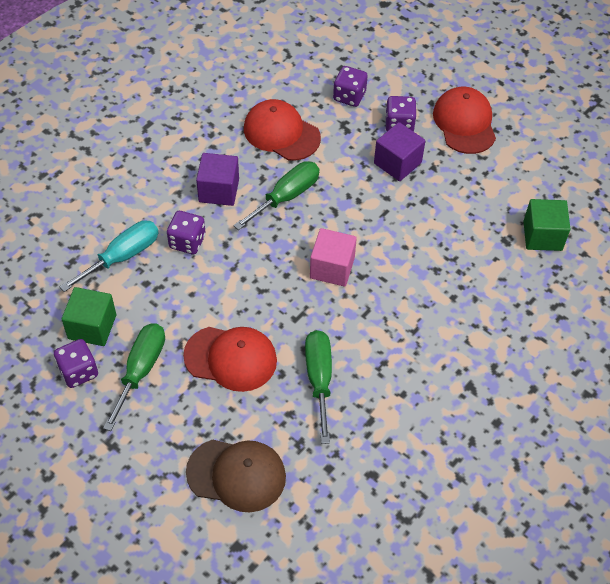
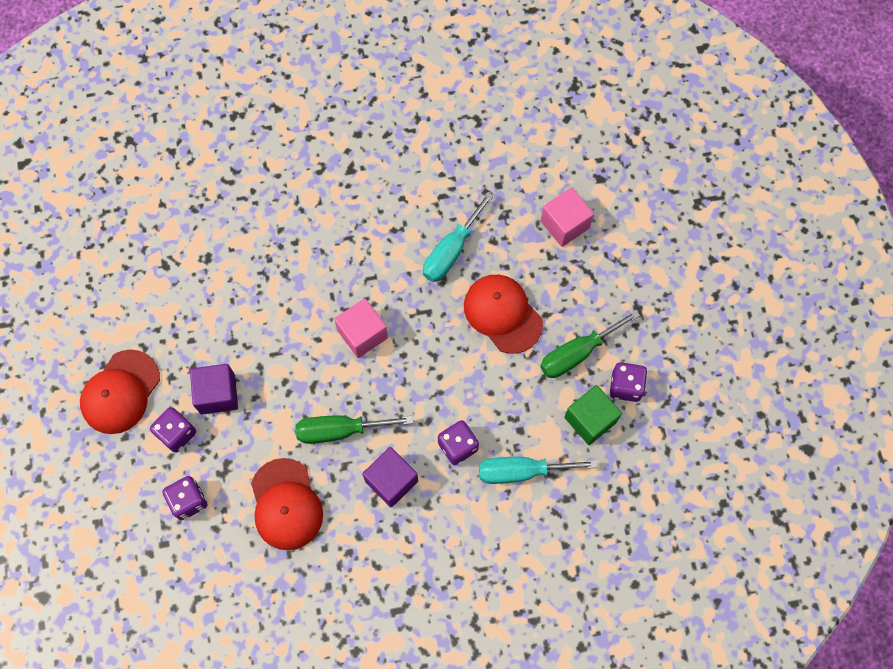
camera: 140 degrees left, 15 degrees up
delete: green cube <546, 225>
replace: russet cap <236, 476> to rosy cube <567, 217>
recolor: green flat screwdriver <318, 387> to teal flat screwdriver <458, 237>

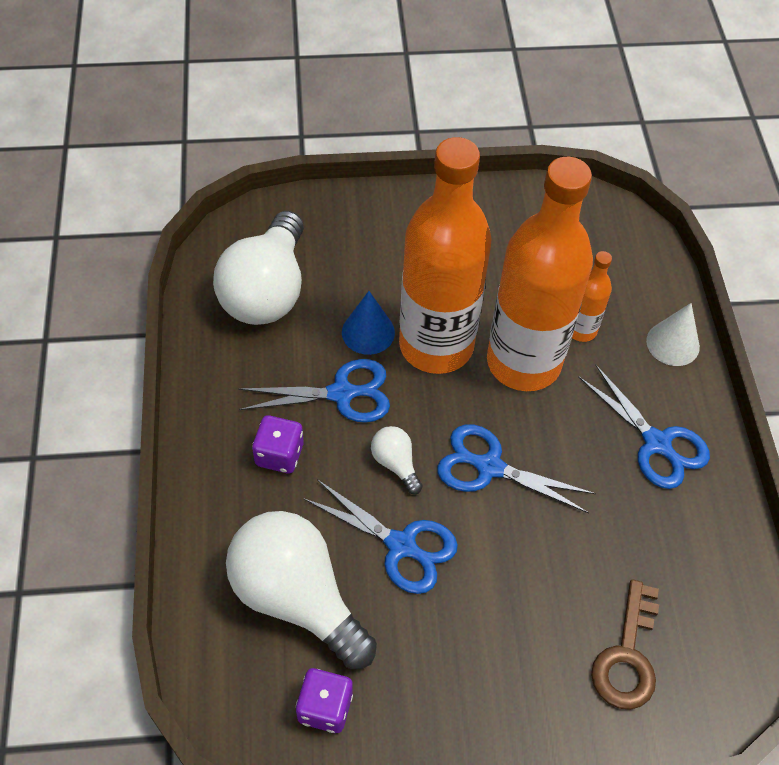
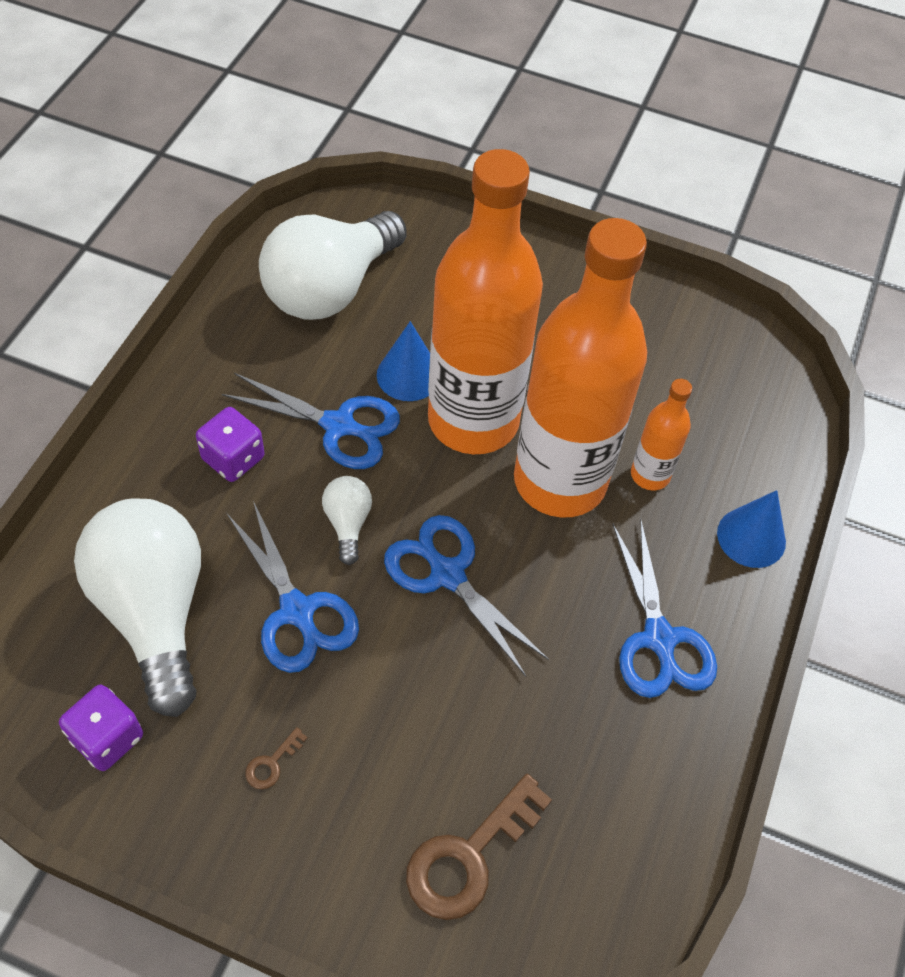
camera: 25 degrees right, 0 degrees up
insert: russet key <276, 758>
recolor: snow-white cone shape <673, 334> to blue cone shape <751, 529>

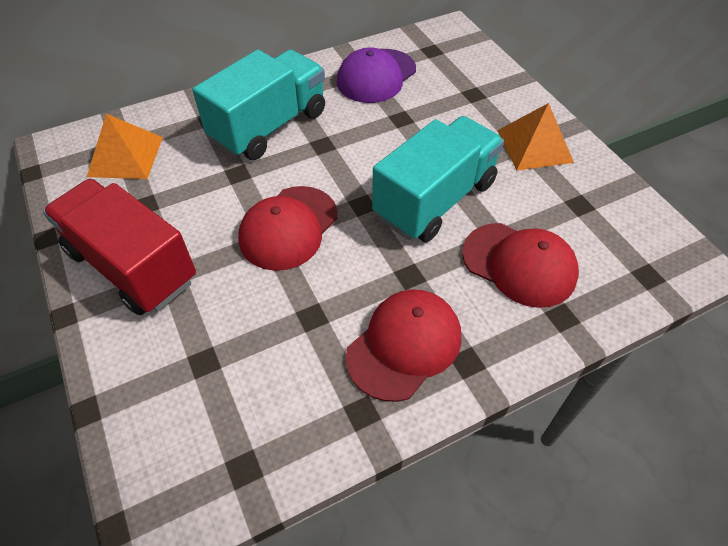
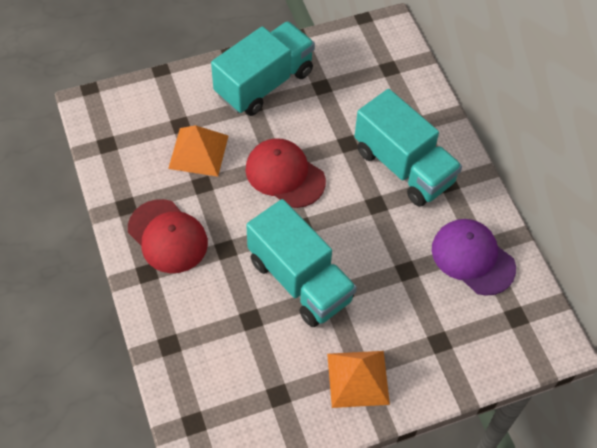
camera: 95 degrees right, 5 degrees up
delete: scarlet cap <520, 265>
move: orange pyramid <125, 146> to <198, 151>
recolor: scarlet toy truck <119, 247> to teal toy truck <263, 68>

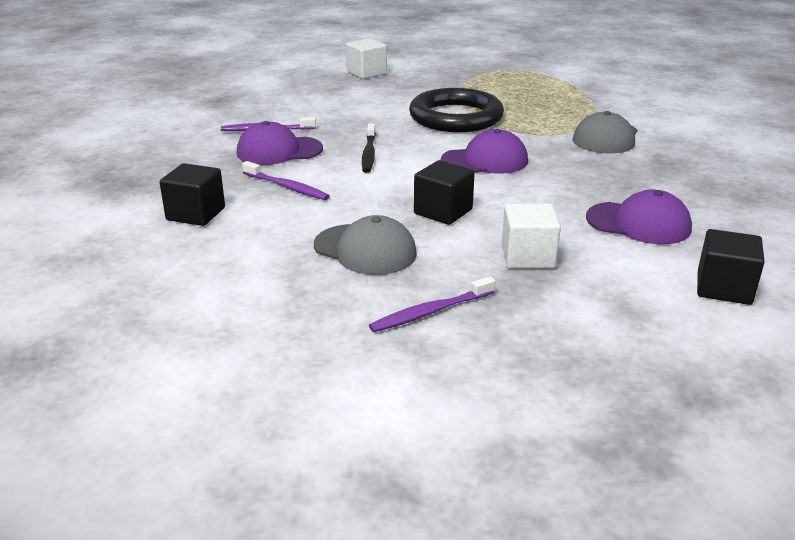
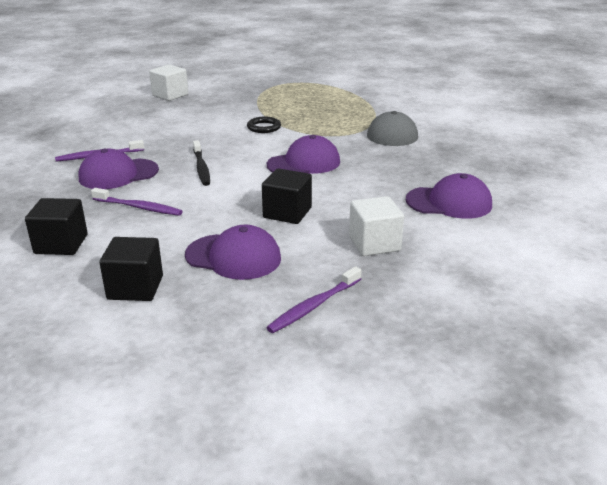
camera: 15 degrees left, 0 degrees up
move: black cube <731, 267> to <131, 269>
recolor: grey cap <365, 245> to violet cap <233, 252>
resize: black hoop <456, 110> = <264, 125> x0.42

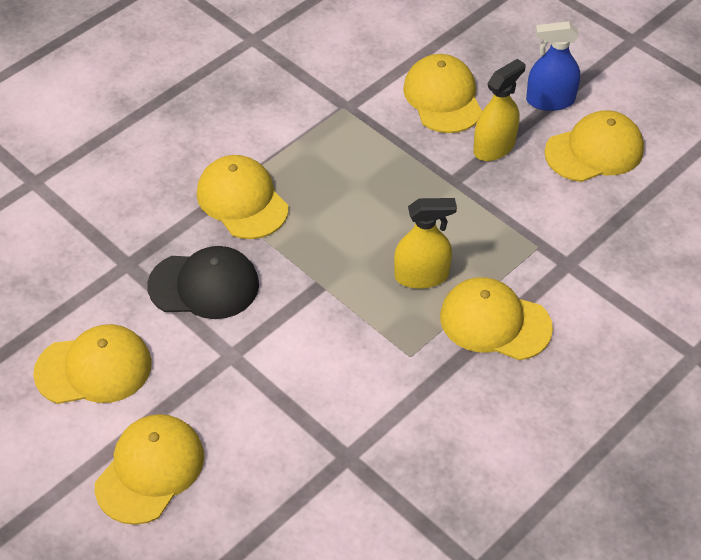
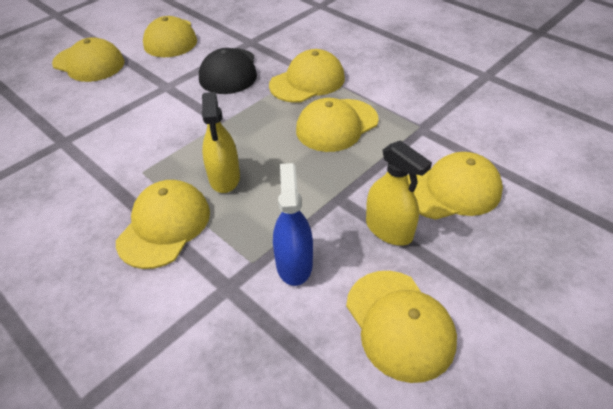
camera: 90 degrees right, 5 degrees down
insert: golden cap <337, 125>
move: blue spray bottle <553, 66> to <293, 224>

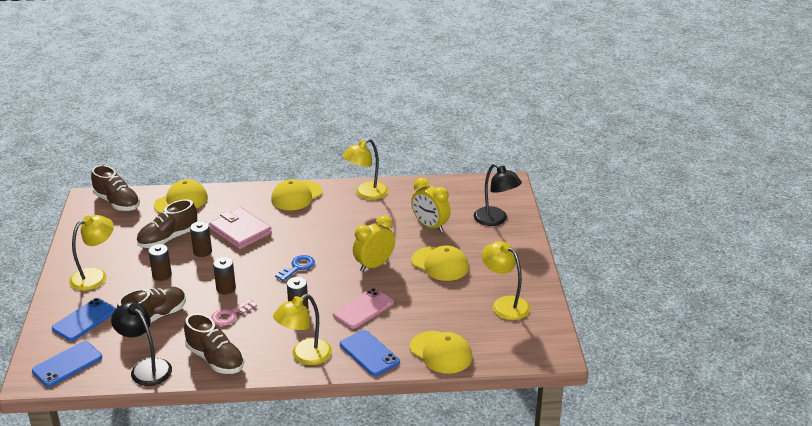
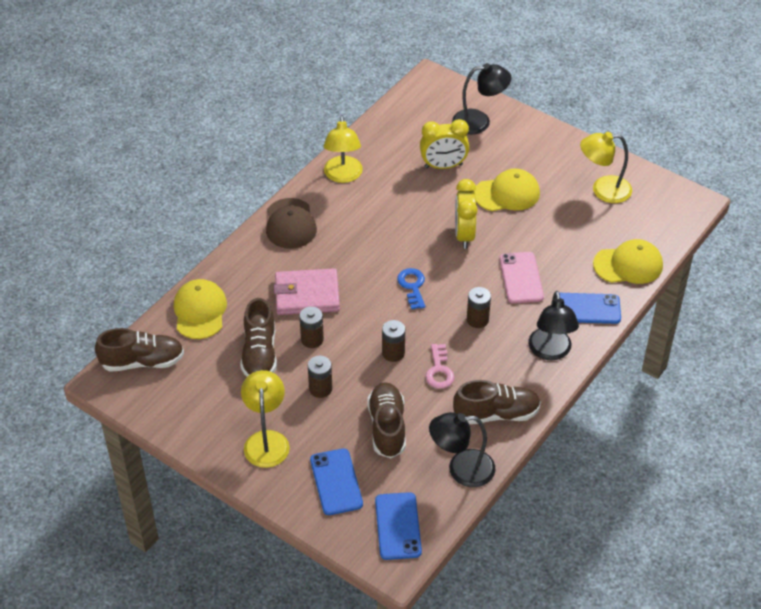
camera: 50 degrees left, 15 degrees up
recolor: golden cap <297, 194> to russet cap <291, 223>; golden desk lamp <302, 329> to black desk lamp <553, 325>

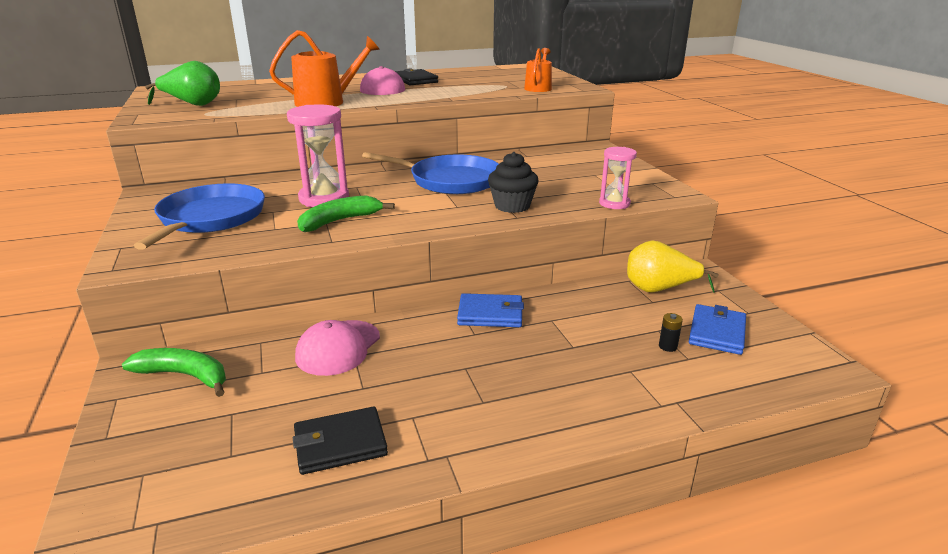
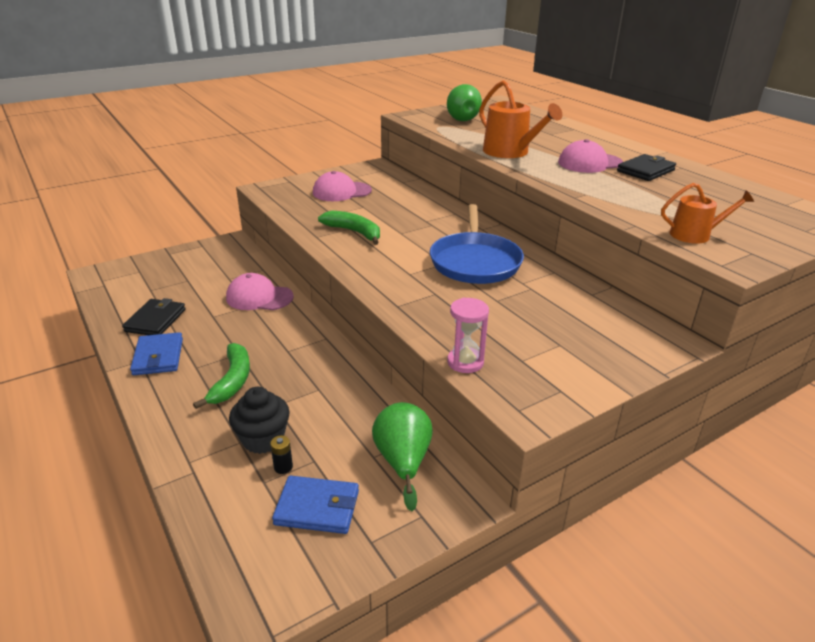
camera: 75 degrees right, 5 degrees up
delete: rosy hourglass <318, 155>
move: blue wallet <490, 310> to <156, 353>; green banana <174, 372> to <221, 376>; black fairy cake <513, 182> to <259, 420>
replace: blue pan <199, 216> to rosy cap <342, 186>
recolor: golden pear <673, 267> to green pear <402, 456>
rotate: black wallet <340, 441> = <154, 316> 45 degrees clockwise

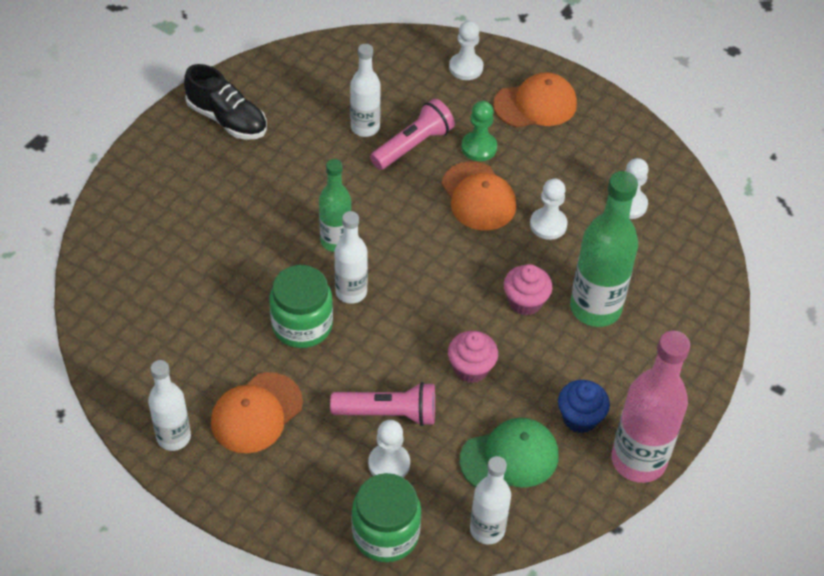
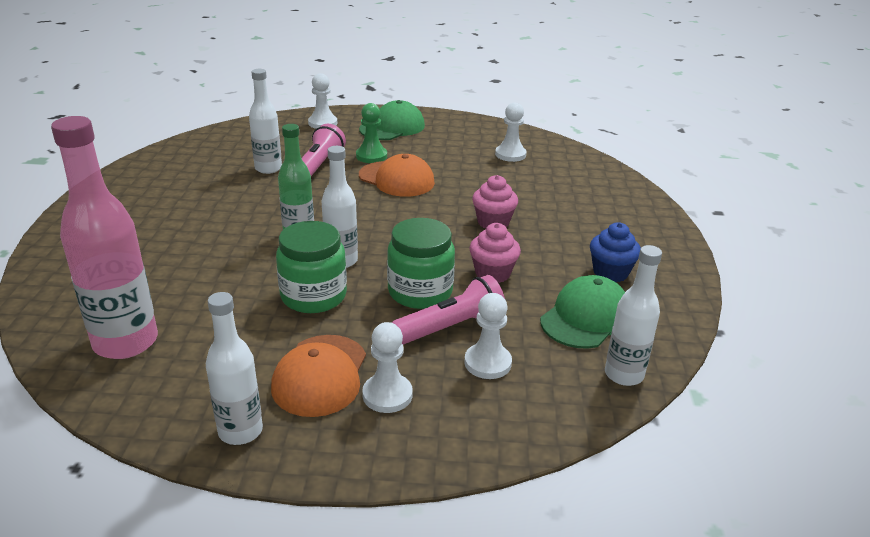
camera: 30 degrees left, 20 degrees down
delete: black sneaker <225, 102>; green bottle <604, 249>
move: rosy bottle <650, 407> to <104, 237>; snow-white chess pawn <548, 209> to <387, 367>; green jam jar <386, 517> to <421, 263>
recolor: orange cap <535, 99> to green cap <392, 120>

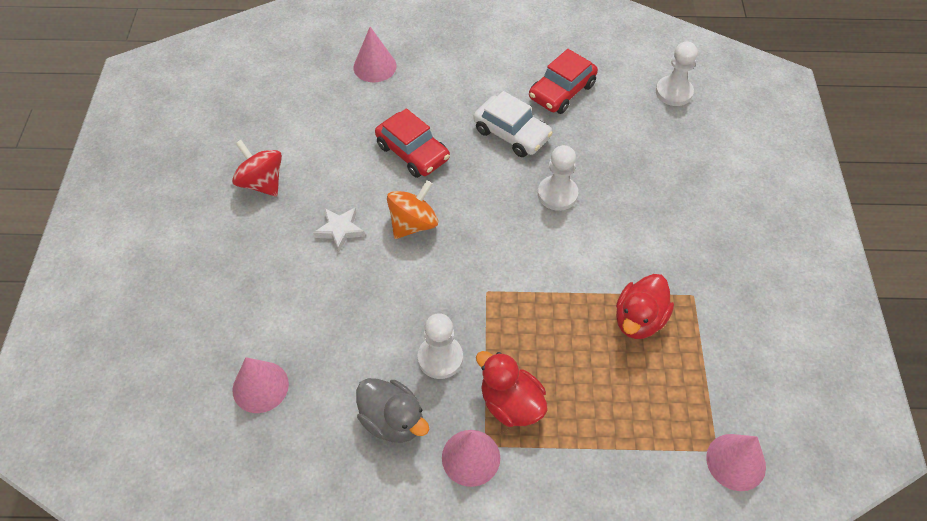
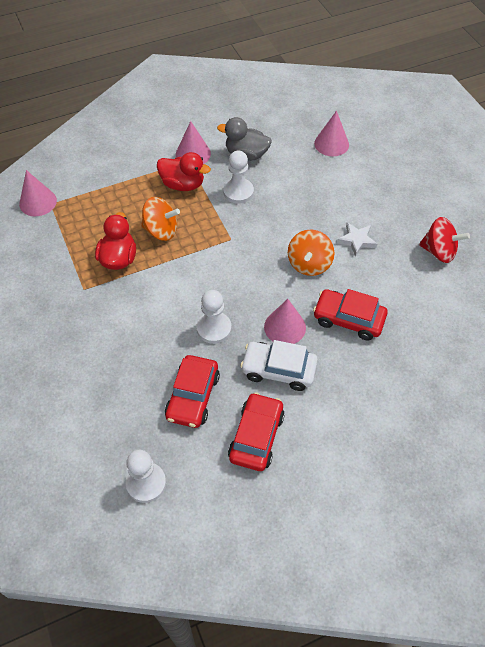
camera: 155 degrees right, 0 degrees up
insert: orange whirligig <160, 219>; scarlet car <192, 391>
move: rosy cone shape <375, 54> to <285, 321>

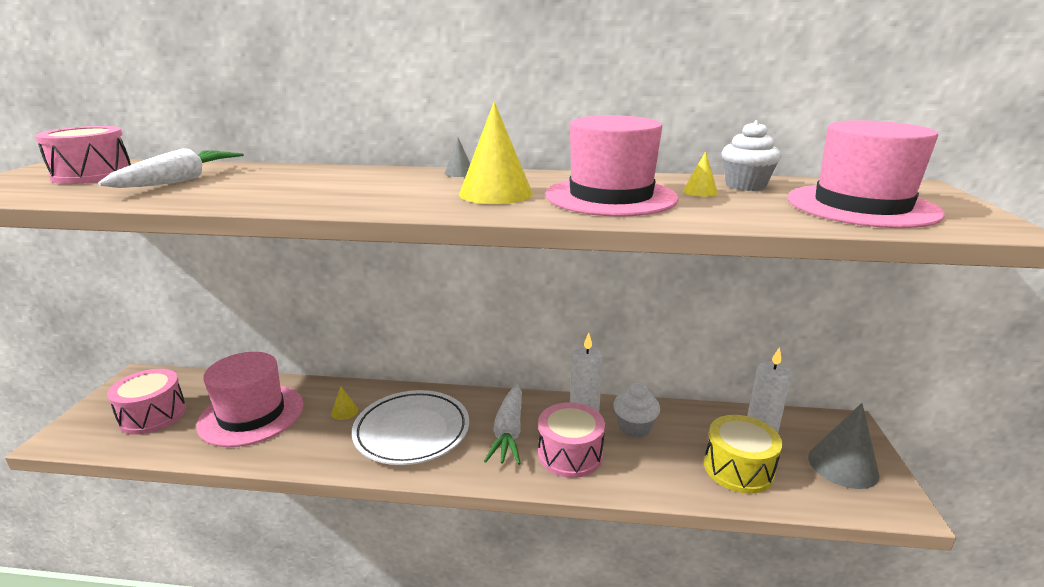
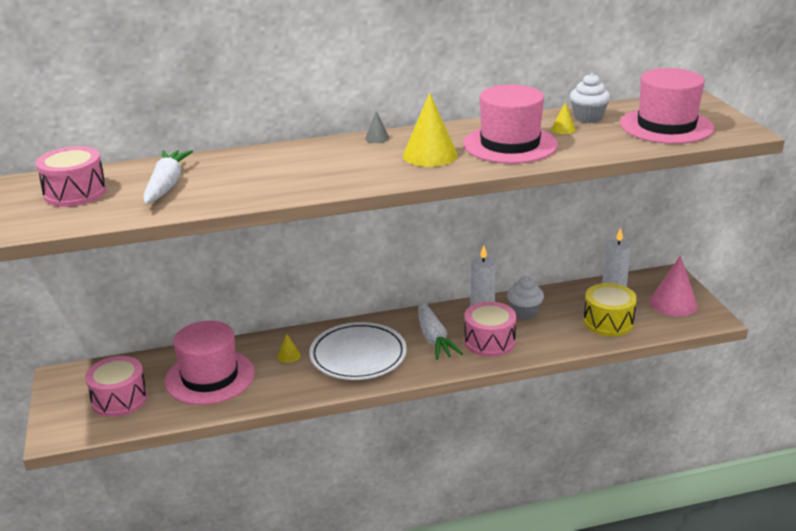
camera: 20 degrees left, 5 degrees up
recolor: grey cone shape <843, 446> to rosy cone shape <674, 285>

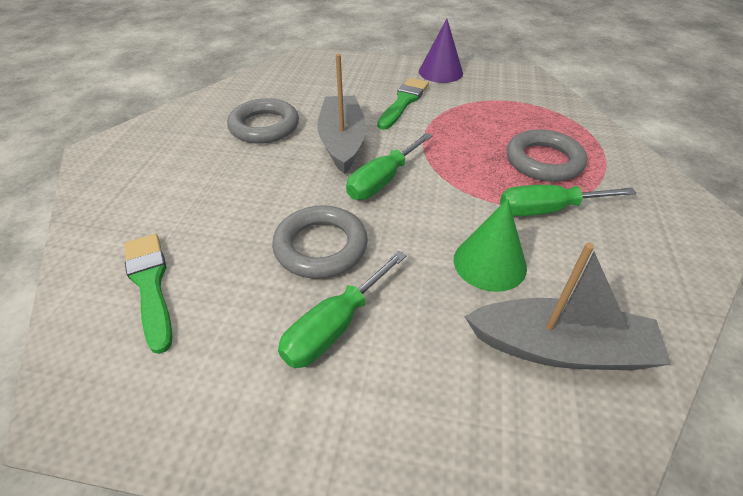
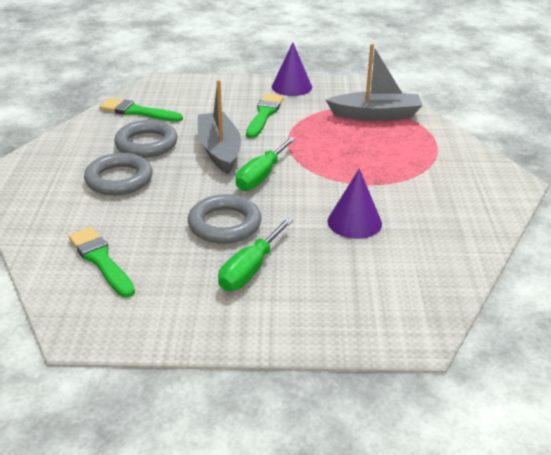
camera: 10 degrees left, 10 degrees down
delete: green flat screwdriver <568, 200>
insert: green brush <141, 110>
move: grey hoop <547, 155> to <118, 174>; grey toy boat <567, 306> to <374, 82>
recolor: green cone shape <490, 245> to violet cone shape <355, 204>

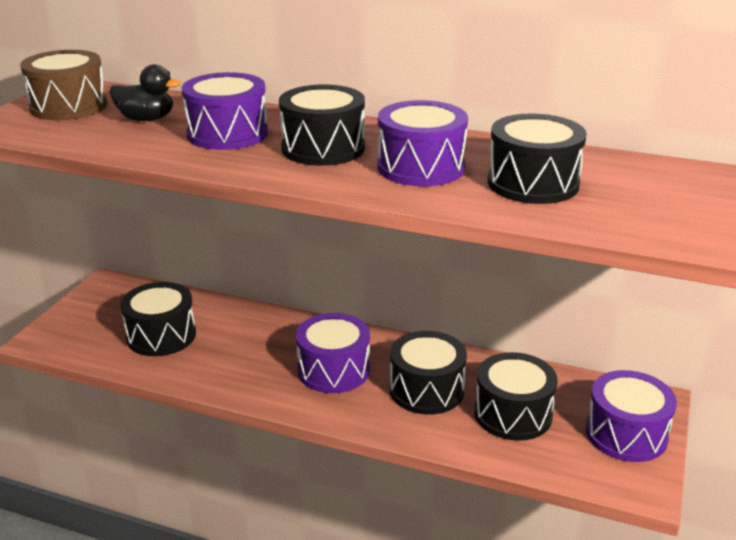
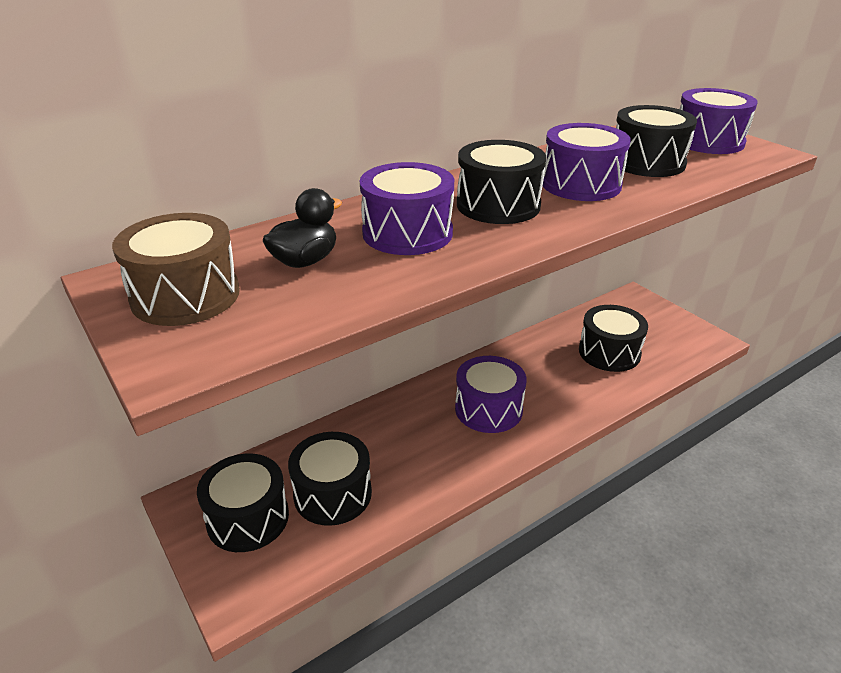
camera: 55 degrees left, 5 degrees up
move: black snare drum <428, 373> to <243, 503>; violet snare drum <631, 416> to <719, 121>

